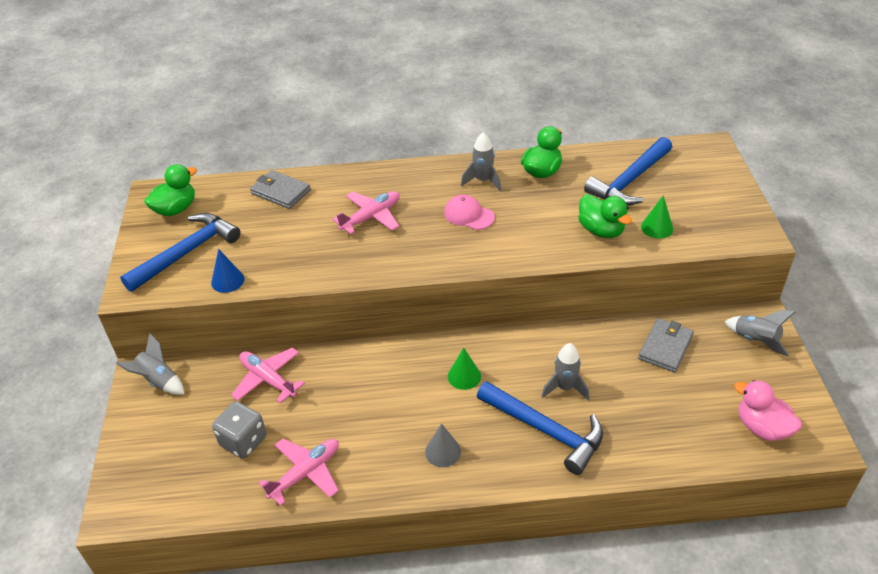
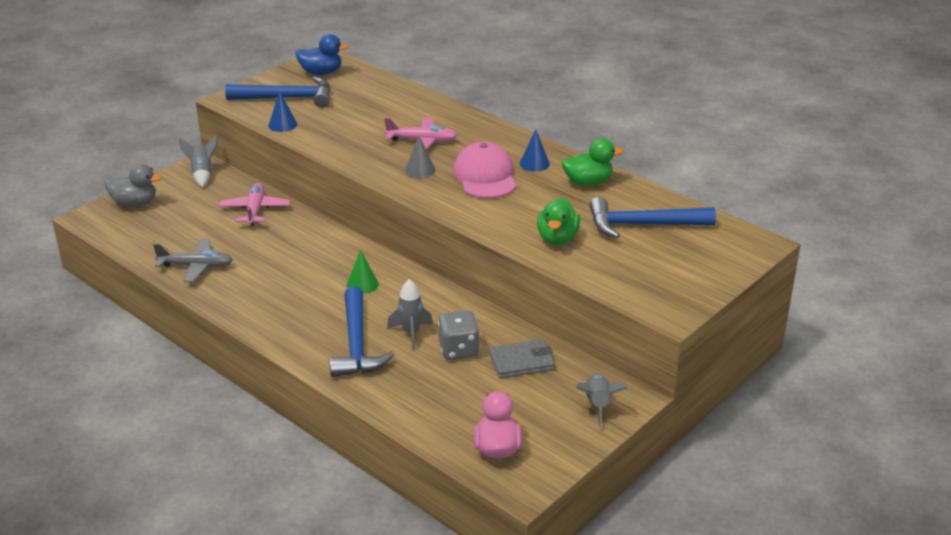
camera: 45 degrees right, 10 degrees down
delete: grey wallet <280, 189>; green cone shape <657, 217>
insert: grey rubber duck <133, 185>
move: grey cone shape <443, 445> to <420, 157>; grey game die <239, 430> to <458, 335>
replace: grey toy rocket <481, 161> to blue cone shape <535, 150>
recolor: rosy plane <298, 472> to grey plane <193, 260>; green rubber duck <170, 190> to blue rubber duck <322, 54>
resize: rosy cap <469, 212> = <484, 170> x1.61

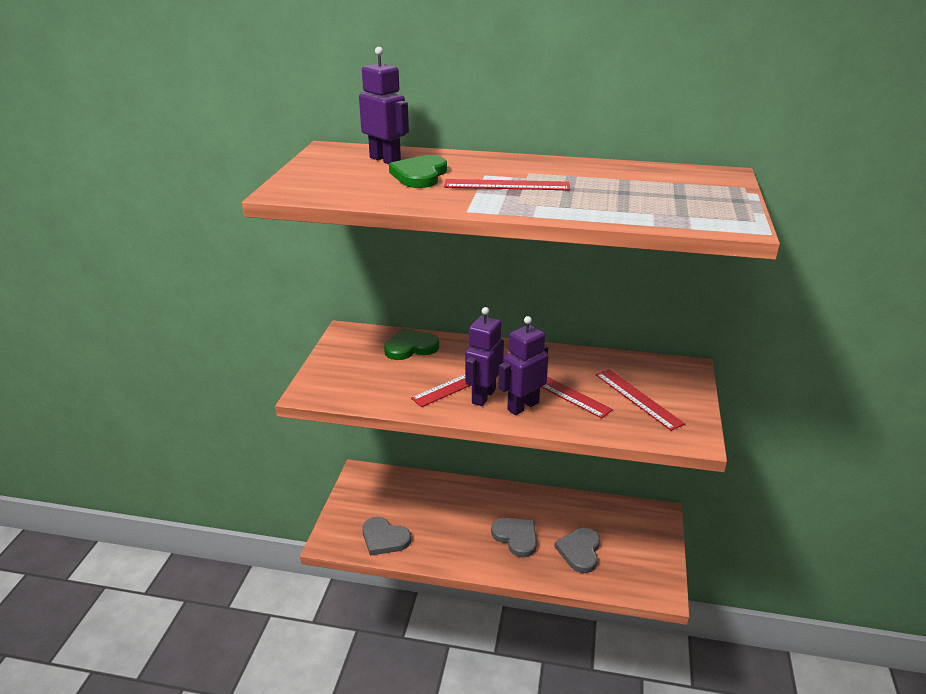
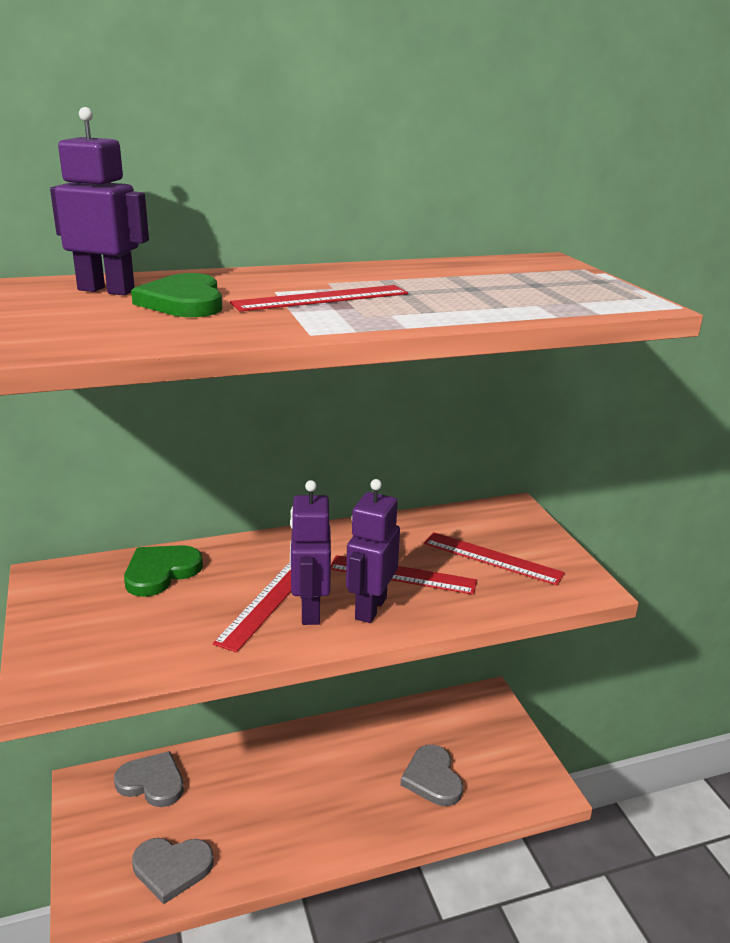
camera: 30 degrees left, 5 degrees down
move: grey love heart <514, 538> to <149, 779>

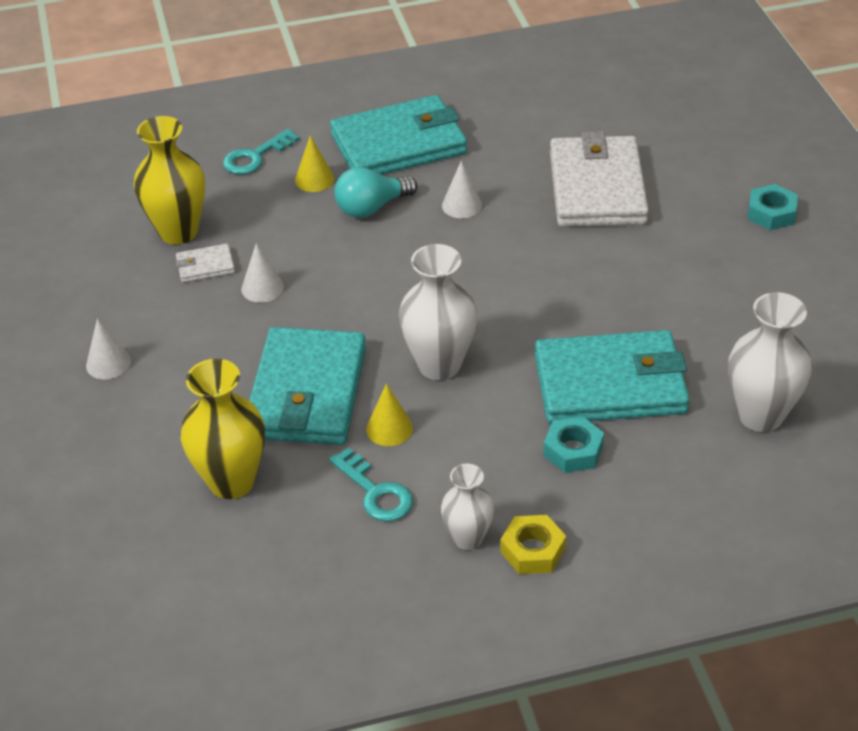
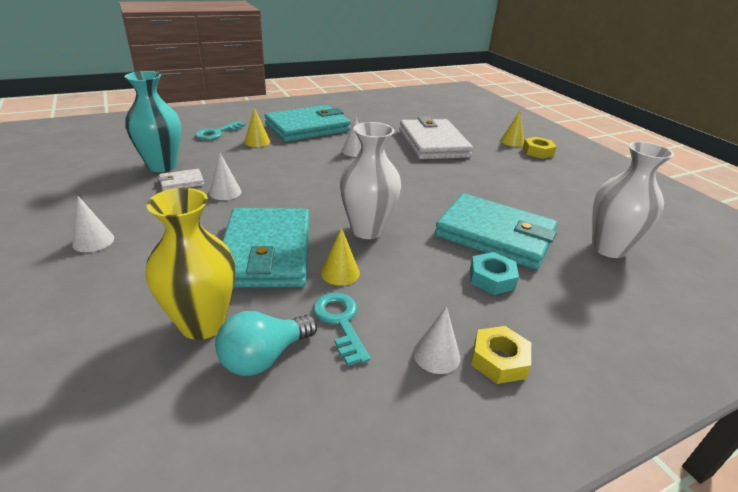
camera: 15 degrees left, 10 degrees down
insert: golden cone shape <512, 129>
move: teal light bulb <375, 192> to <266, 343>
replace: snow-white tall vase <467, 507> to snow-white cone shape <436, 340>
recolor: golden tall vase <169, 180> to teal tall vase <153, 121>; teal nut <773, 207> to golden nut <540, 148>
rotate: teal key <371, 484> = <342, 329> 150 degrees counterclockwise; teal wallet <612, 377> = <496, 231> 45 degrees clockwise

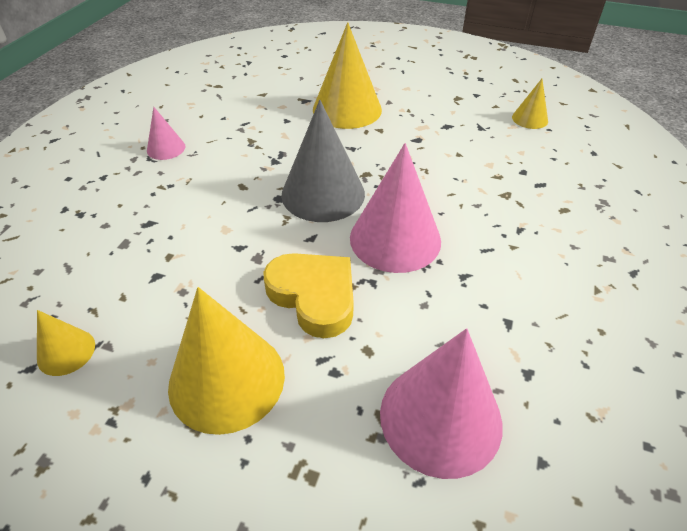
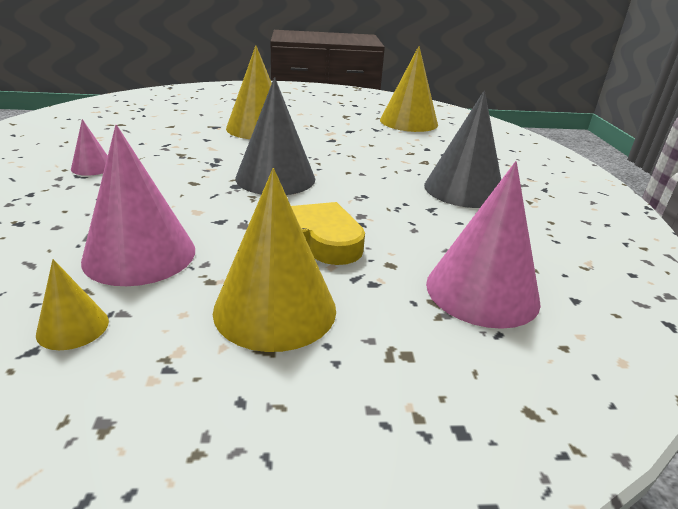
camera: 25 degrees left, 15 degrees down
insert: grey cone shape <462, 149>
move: rosy cone shape <395, 208> to <138, 205>
resize: golden cone shape <530, 104> = <409, 89> x2.01

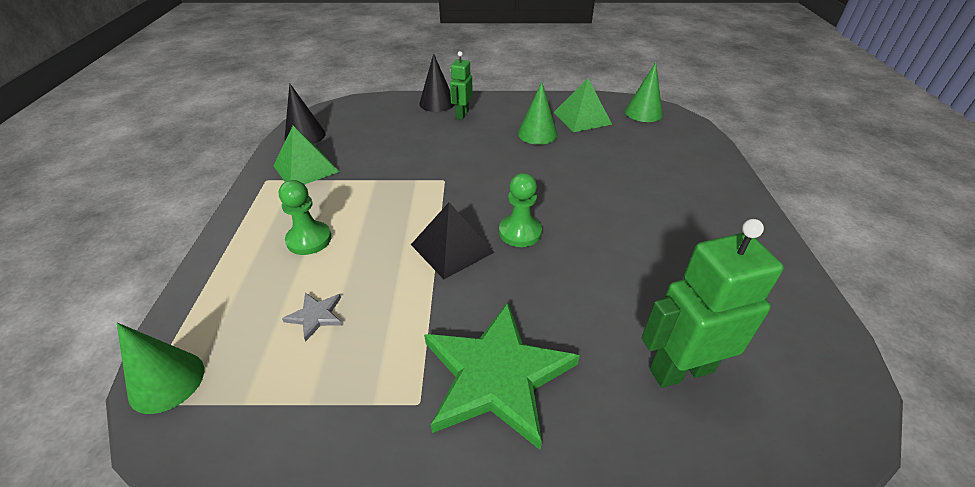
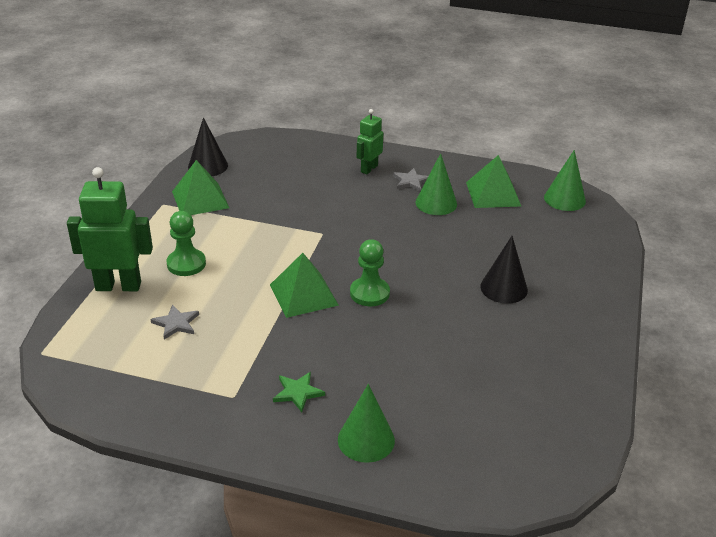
camera: 15 degrees right, 5 degrees down
insert: grey star <410, 179>
move: green robot <713, 303> to <110, 229>; green cone shape <160, 368> to <366, 423>; black cone shape <437, 82> to <504, 270>
recolor: black pyramid <453, 240> to green pyramid <304, 285>
resize: green star <502, 376> = <299, 392> x0.41

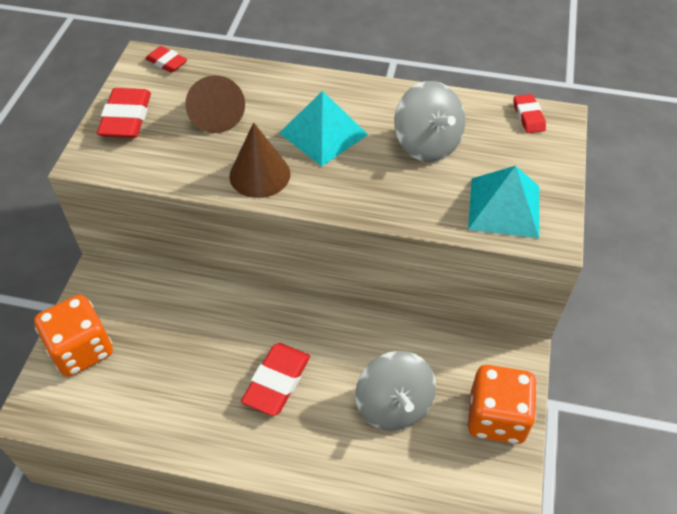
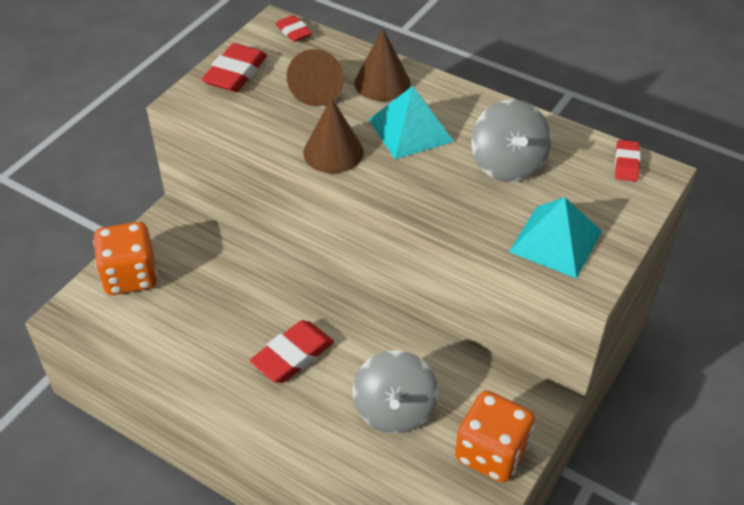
camera: 20 degrees right, 5 degrees down
insert: russet cone shape <382, 65>

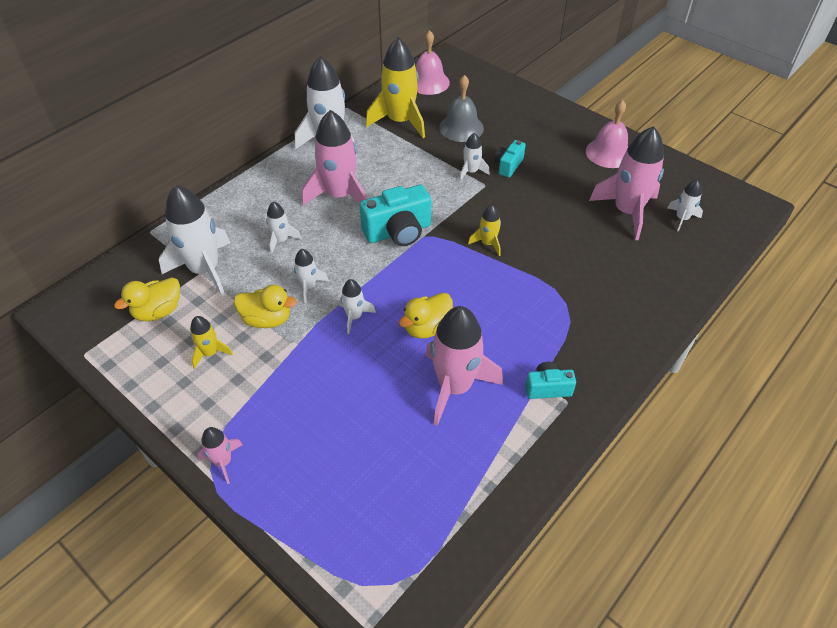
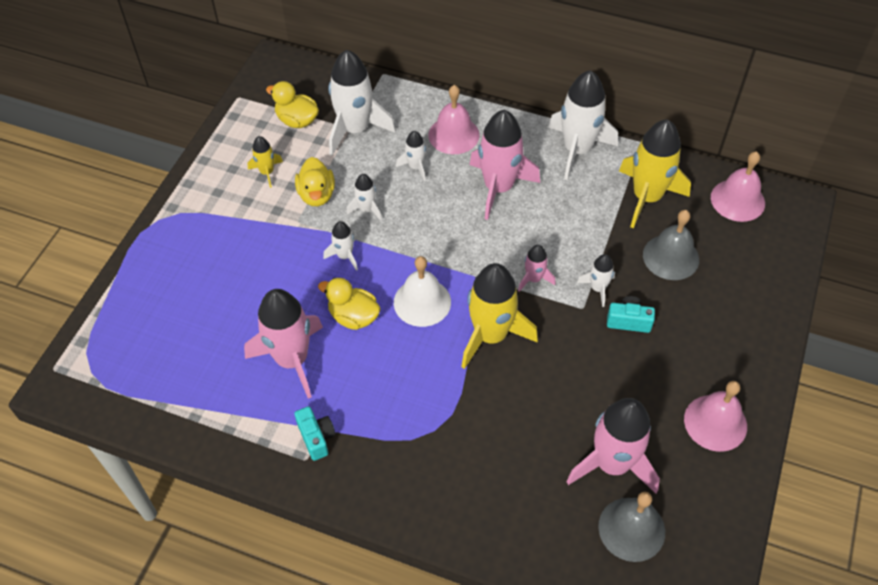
camera: 70 degrees right, 5 degrees up
delete: teal photo camera <395, 215>
insert: snow-white school bell <422, 291>; rosy school bell <454, 119>
move: rosy toy rocket <220, 455> to <537, 268>
replace: snow-white toy rocket <685, 206> to grey school bell <631, 527>
resize: golden toy rocket <484, 230> = <499, 316> x2.06

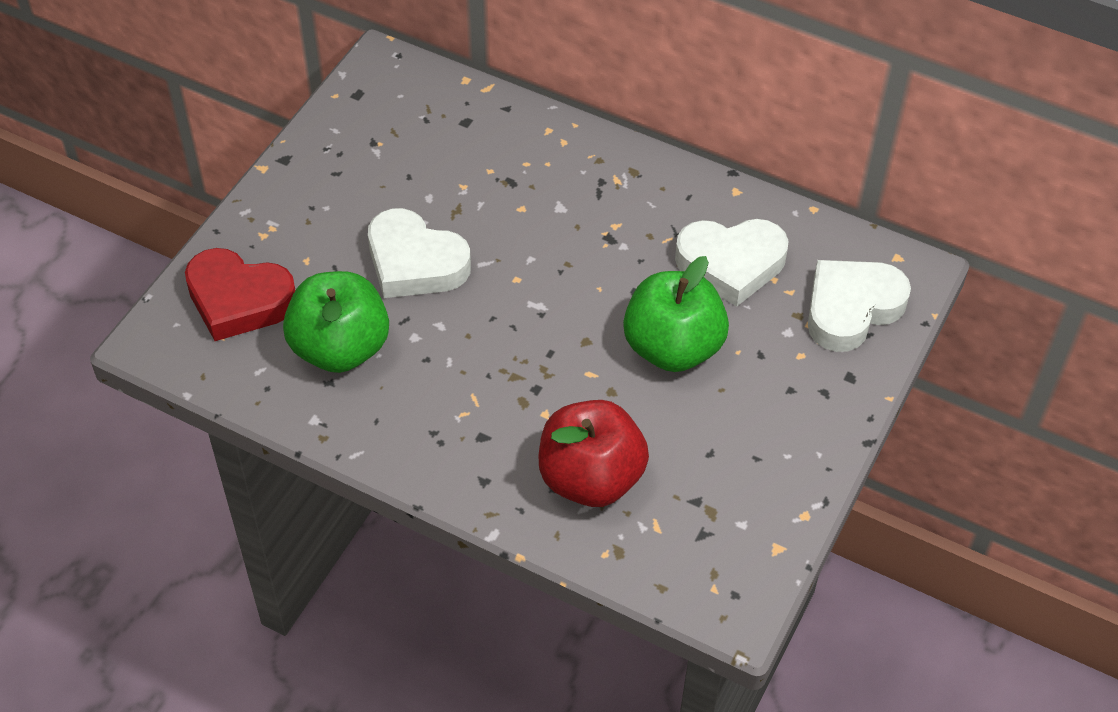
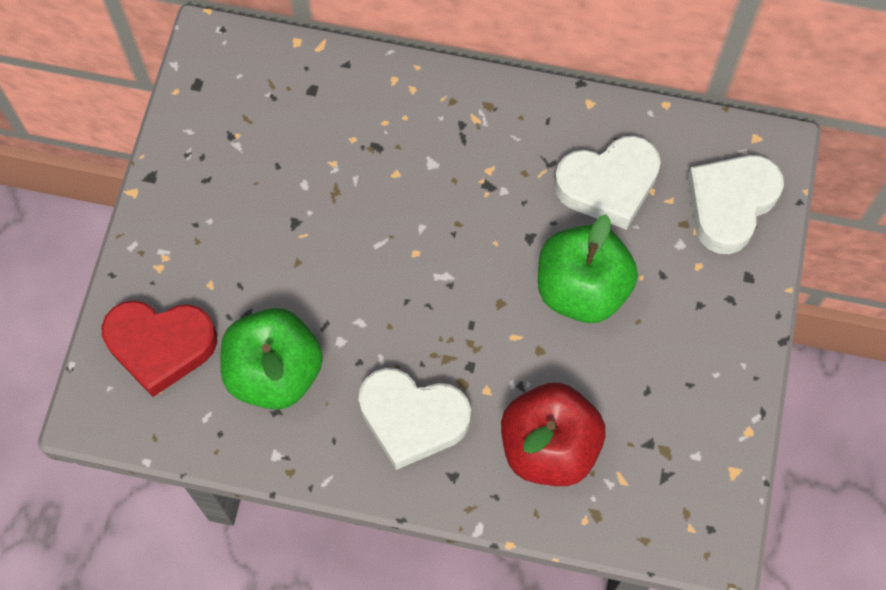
camera: 15 degrees left, 15 degrees up
move: snow-white love heart <419, 253> to <414, 419>

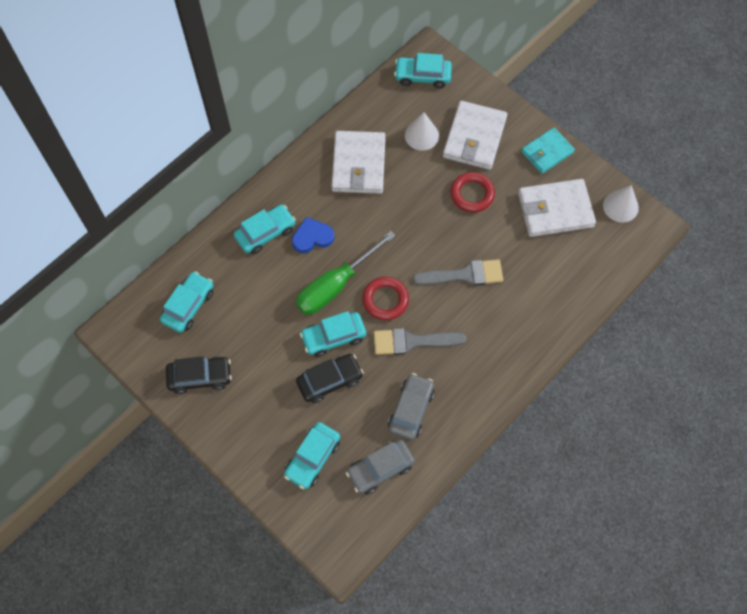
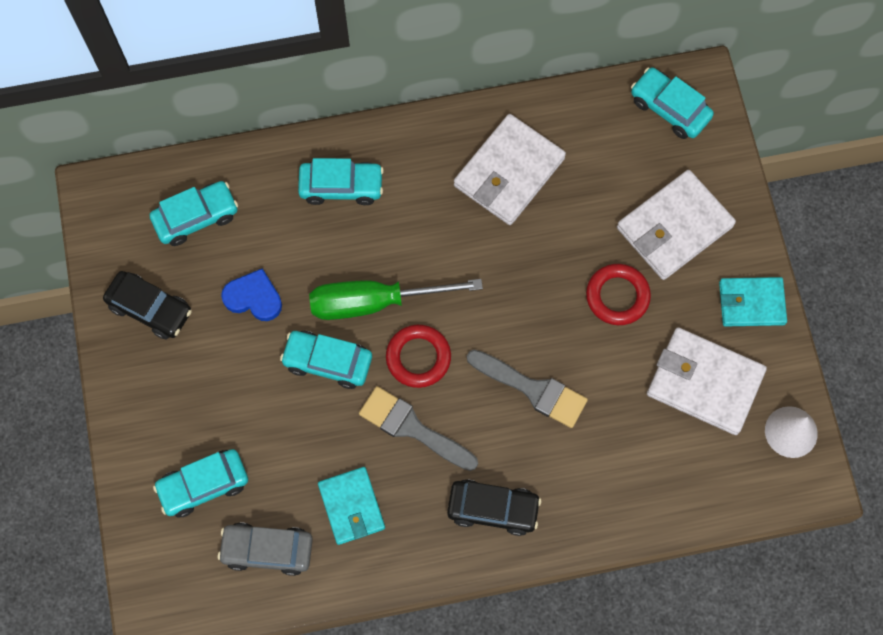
camera: 35 degrees right, 5 degrees up
delete: snow-white cone shape <422, 131>
move: blue love heart <313, 235> to <251, 294>; black car <330, 378> to <494, 507>
replace: grey car <411, 406> to teal wallet <351, 506>

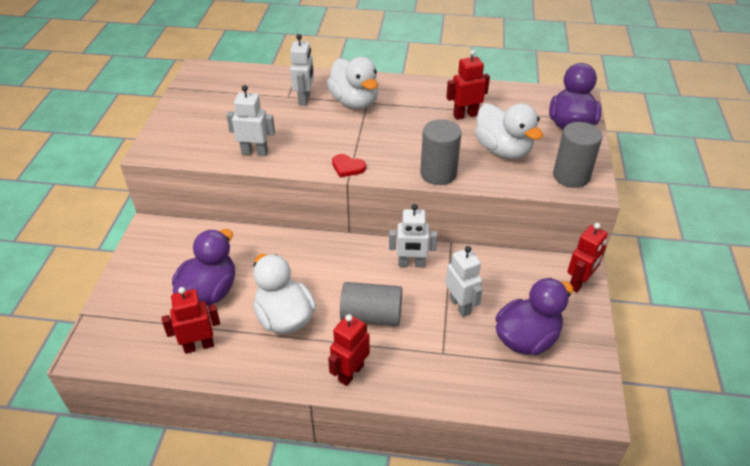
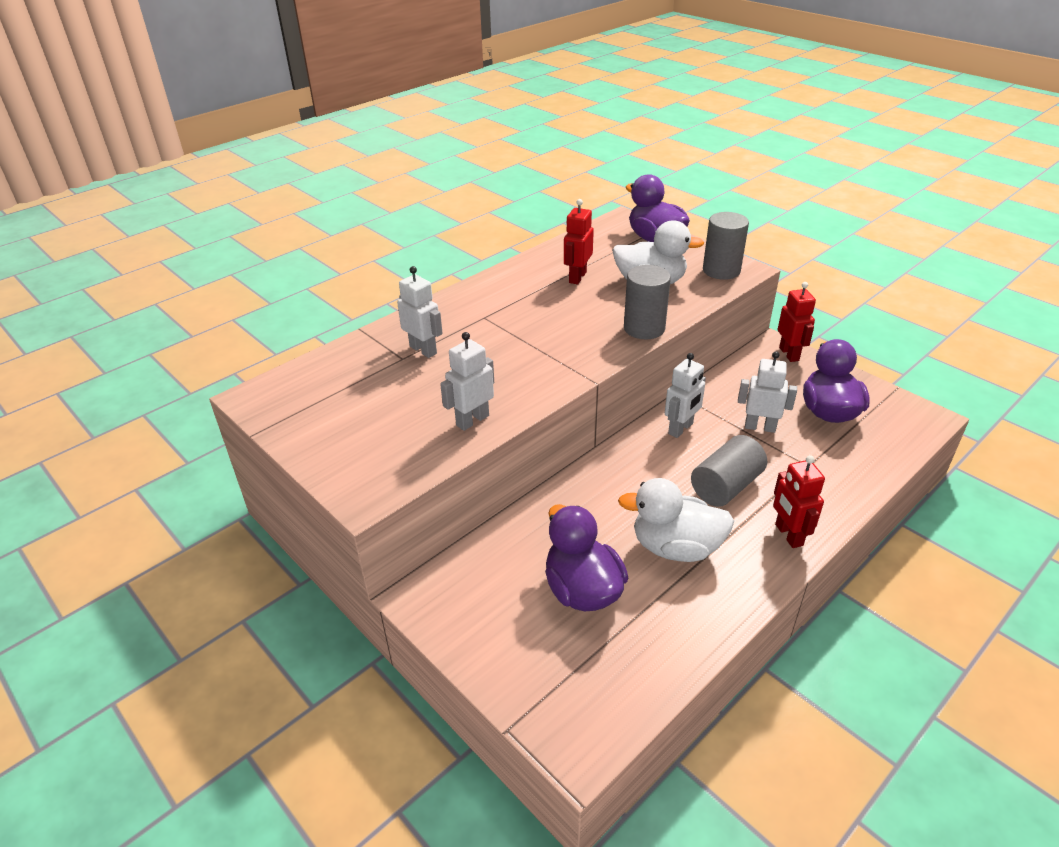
camera: 50 degrees left, 5 degrees down
delete: scarlet robot <191, 320>; snow-white rubber duck <352, 83>; scarlet love heart <349, 165>

